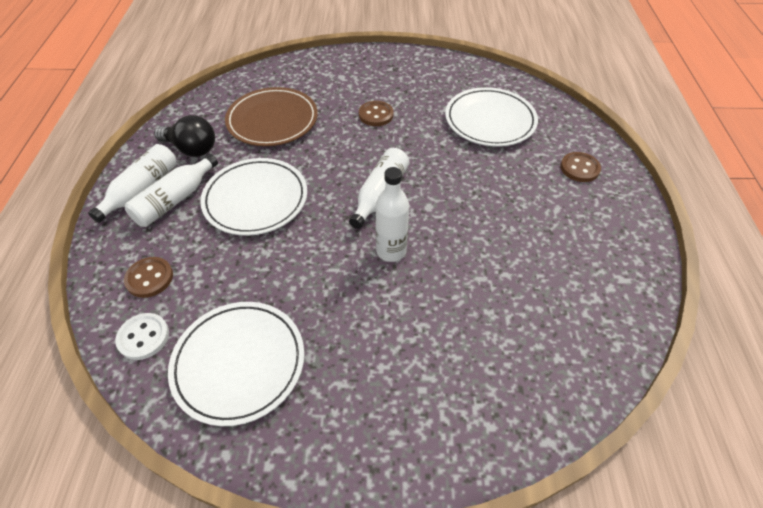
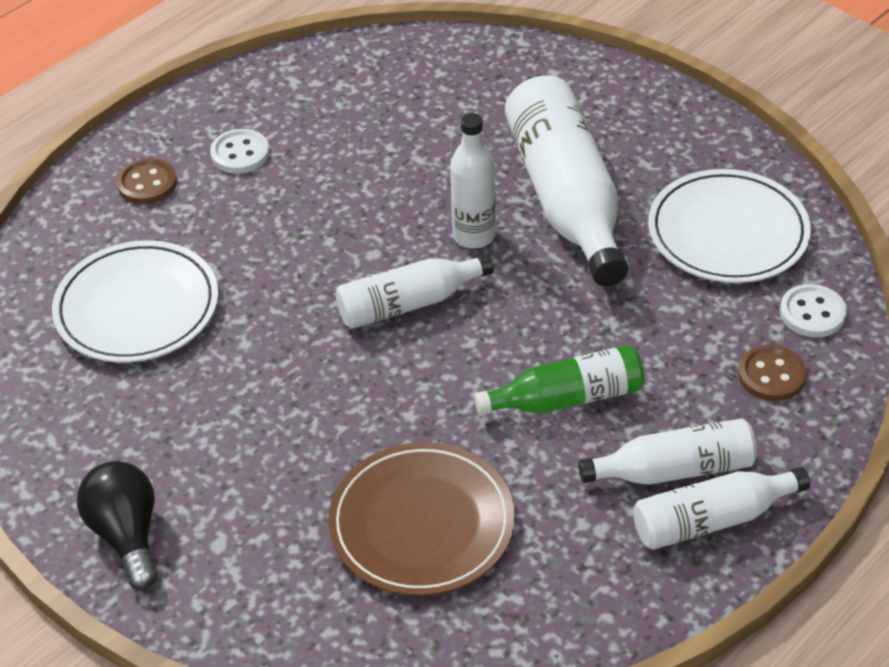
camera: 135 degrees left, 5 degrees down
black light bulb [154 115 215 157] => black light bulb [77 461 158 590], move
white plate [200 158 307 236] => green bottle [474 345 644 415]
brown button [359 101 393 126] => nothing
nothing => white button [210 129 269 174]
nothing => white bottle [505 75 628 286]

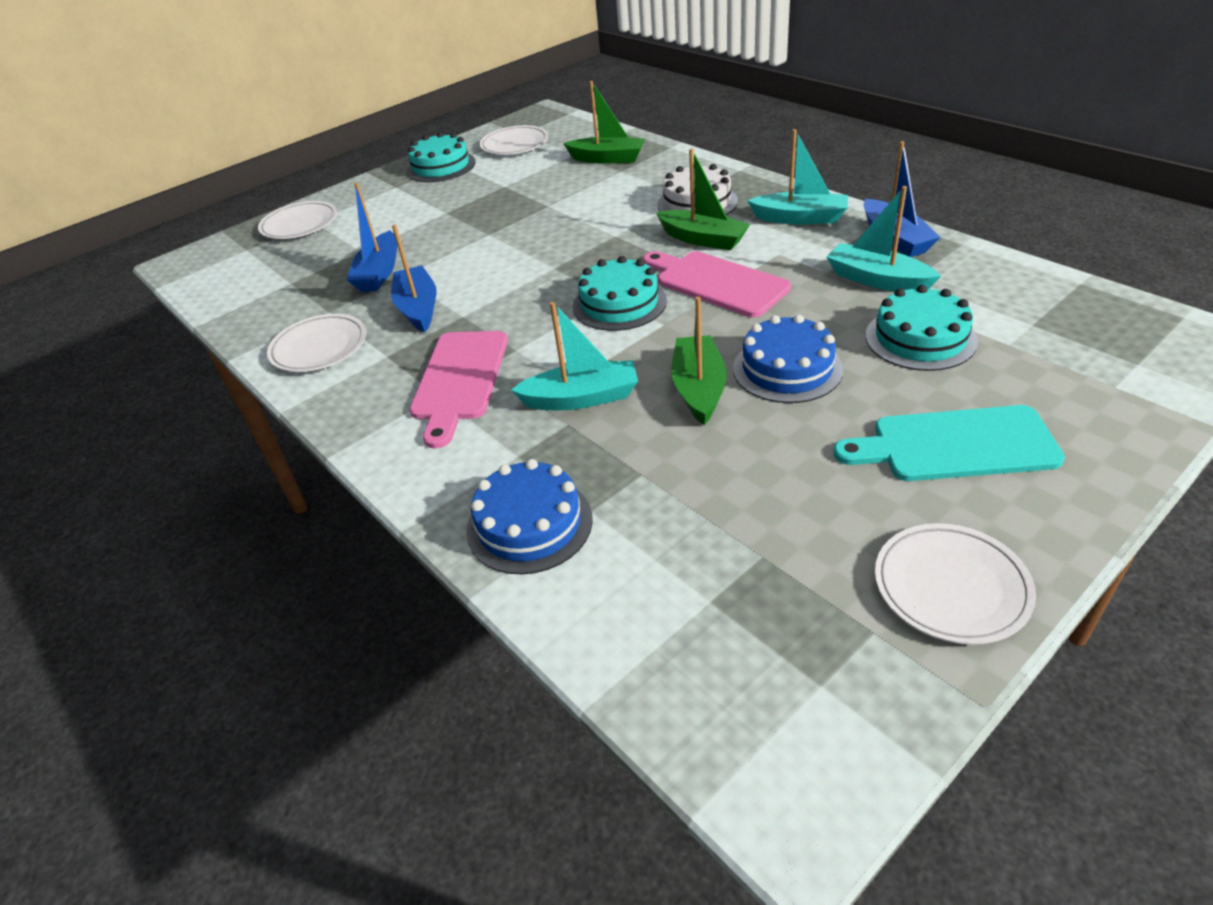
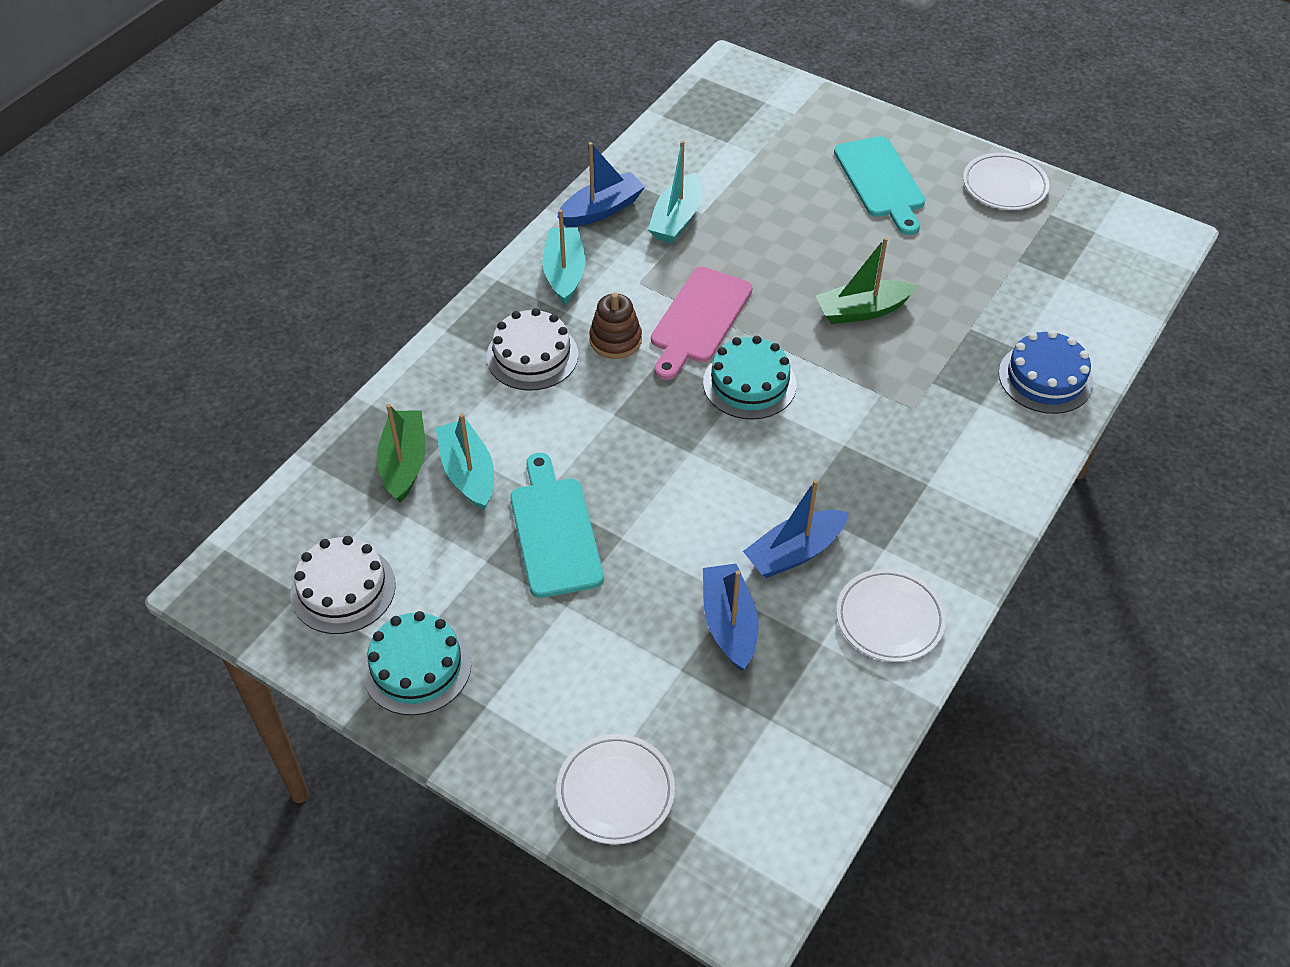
camera: 110 degrees left, 10 degrees up
blue boat [347 183 397 292] => blue boat [703 564 759 671], 90 degrees counterclockwise
pink cutting board [410 331 508 448] => nothing
white plate [479 125 549 155] => white cake [290 536 396 634]
turquoise boat [511 302 638 410] => turquoise boat [436 413 494 510], move
green boat [656 149 750 250] => brown stacking toy [589 292 642 359]
blue cake [733 315 843 403] => nothing
turquoise cake [866 285 978 371] => nothing
nothing => turquoise cutting board [510 453 604 598]

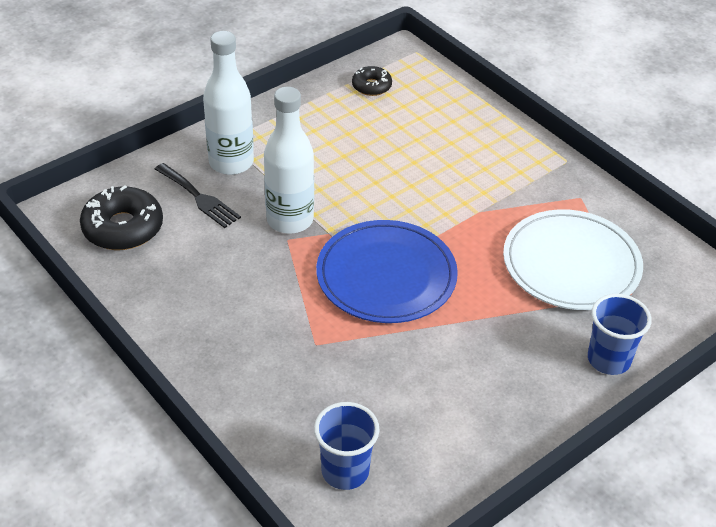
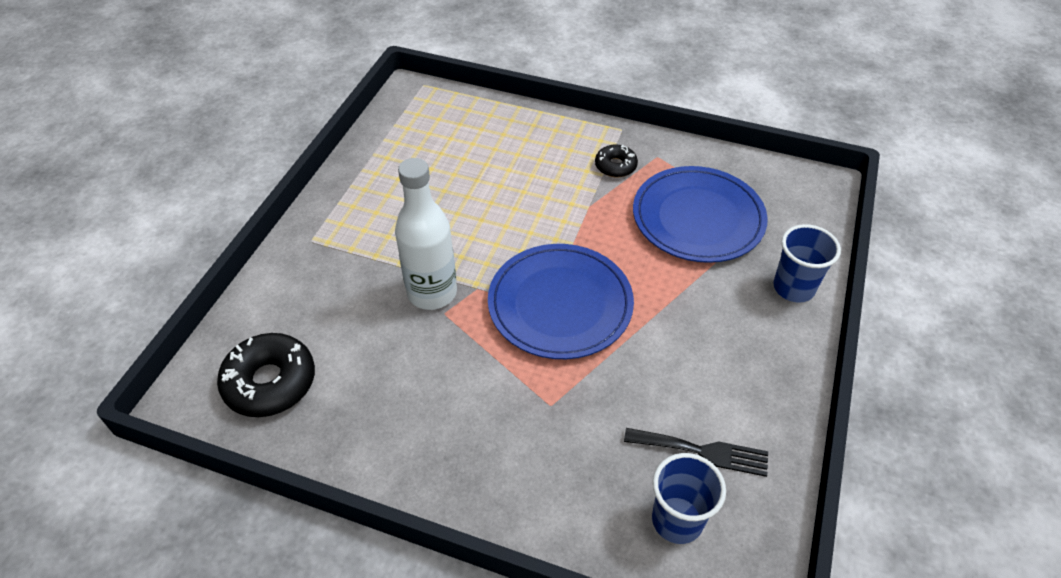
camera: 30 degrees left, 5 degrees up
black fork [155 163 241 228] => black fork [624 428 768 477], move
white bottle [203 31 254 175] => nothing
black donut [352 66 392 96] => black donut [595 145 638 177], move
white plate [503 209 643 310] => blue plate [633 166 768 263]

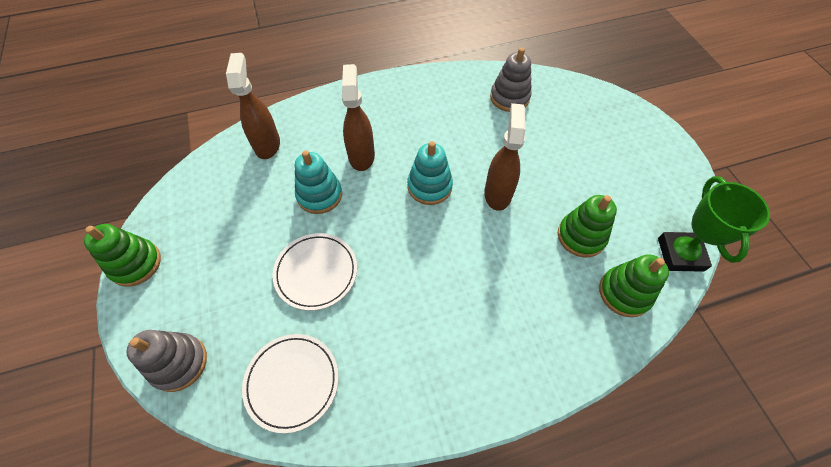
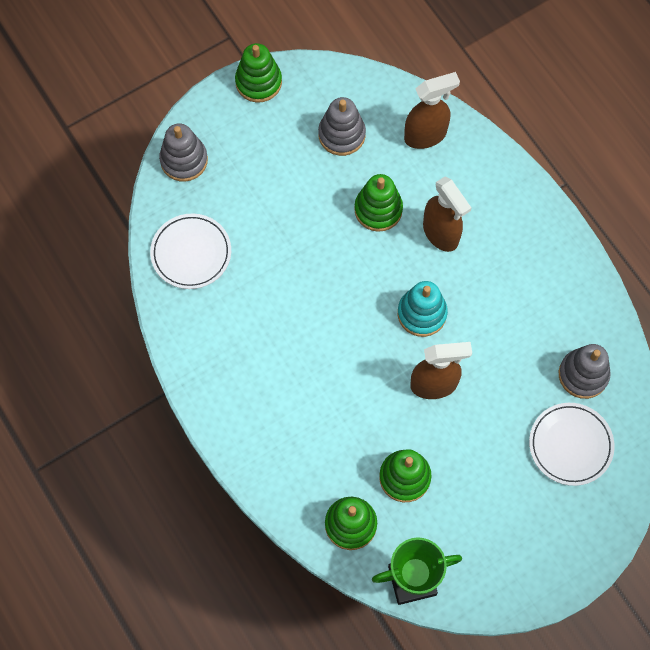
camera: 75 degrees right, 10 degrees up
white plate [273 233 357 311] => white plate [529 403 615 486], move
turquoise stacking toy [295 150 342 214] => green stacking toy [354 174 403 232]
brown spray bottle [342 64 375 171] => brown spray bottle [423 177 472 252], 75 degrees clockwise
nothing => grey stacking toy [318 97 366 156]

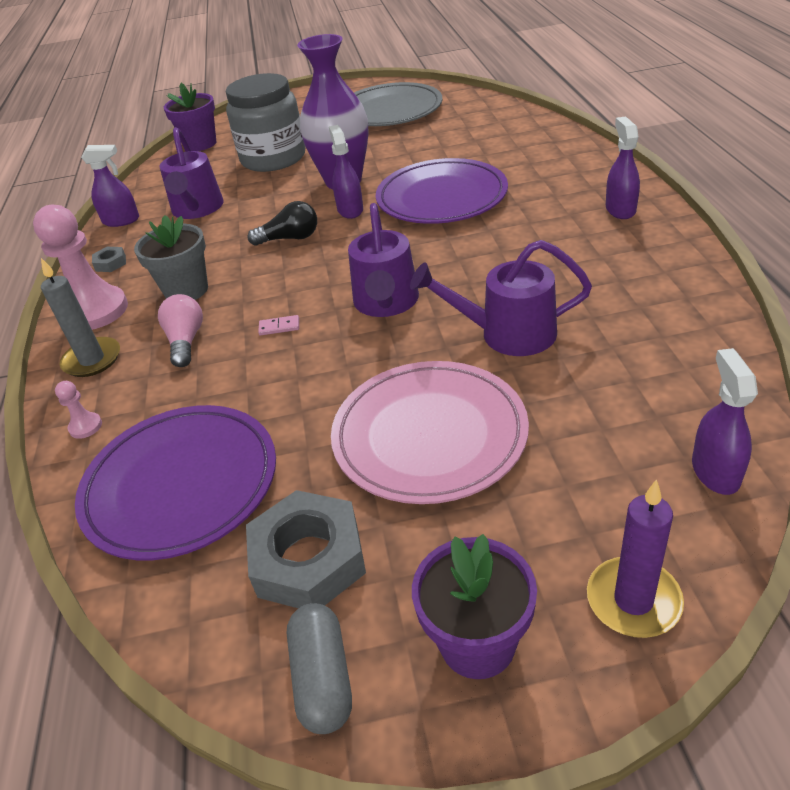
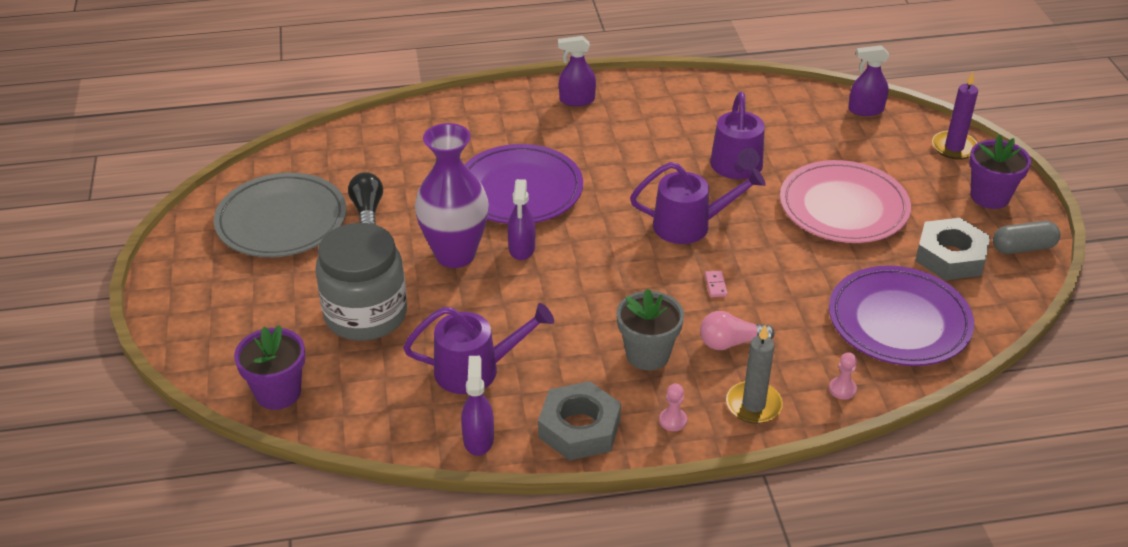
camera: 95 degrees left, 0 degrees up
pink pawn [33 205 128 330] => pink pawn [659 384 687 431], x0.42
grey nut [92 247 126 272] => grey nut [538 381 621 461], x2.17
black light bulb [248 201 317 246] => black light bulb [348 172 383 225], move
purple spray bottle [329 125 363 219] => purple spray bottle [508 179 535 260], 75 degrees counterclockwise

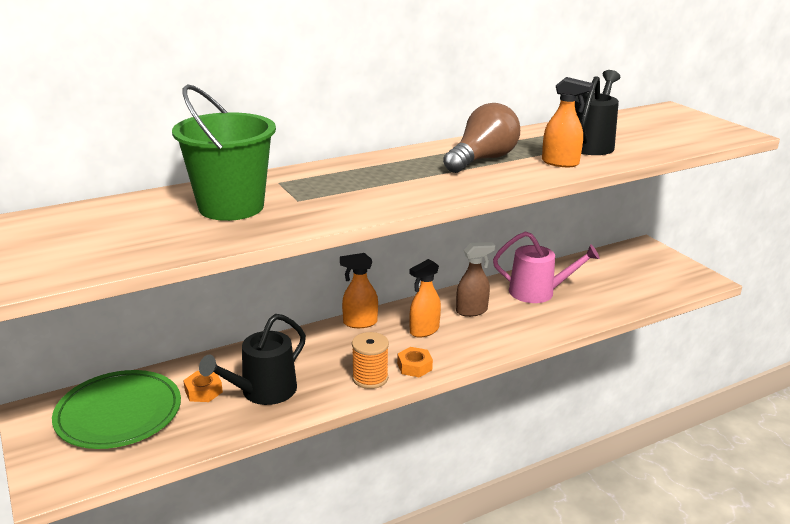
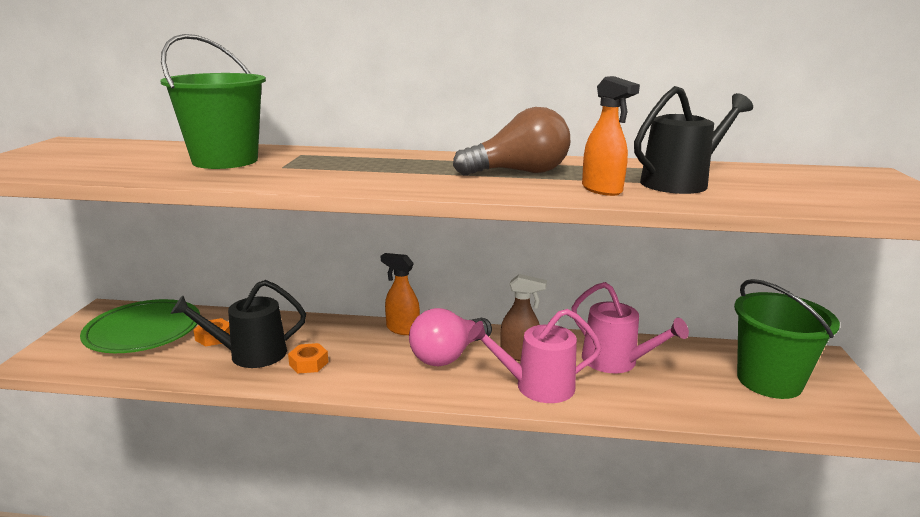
camera: 35 degrees right, 5 degrees down
orange spool [352 332 389 389] => nothing
orange nut [397 347 433 378] => orange nut [288 343 328 374], move
orange spray bottle [409 259 441 337] => pink light bulb [409 308 492 366]
nothing => pink watering can [468 309 602 403]
nothing => green bucket [734 279 840 399]

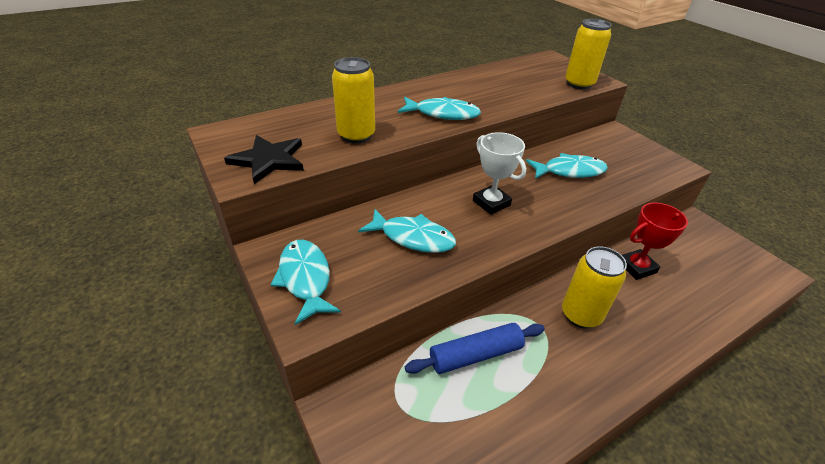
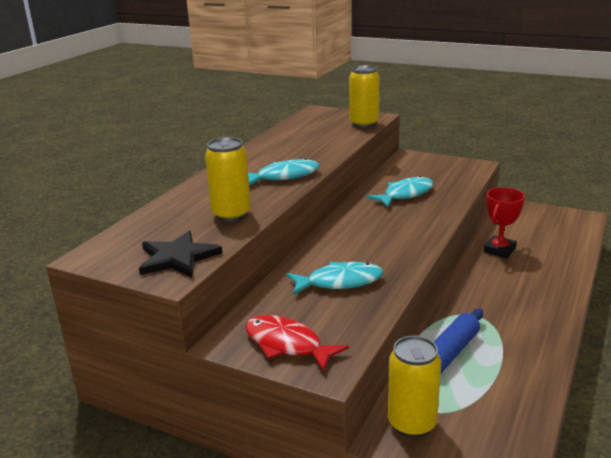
camera: 30 degrees left, 15 degrees down
turquoise fish [271 240 341 325] => red fish [246 315 349 372]
white trophy [473 132 526 215] => nothing
yellow can [562 246 627 329] => yellow can [388 336 441 438], move

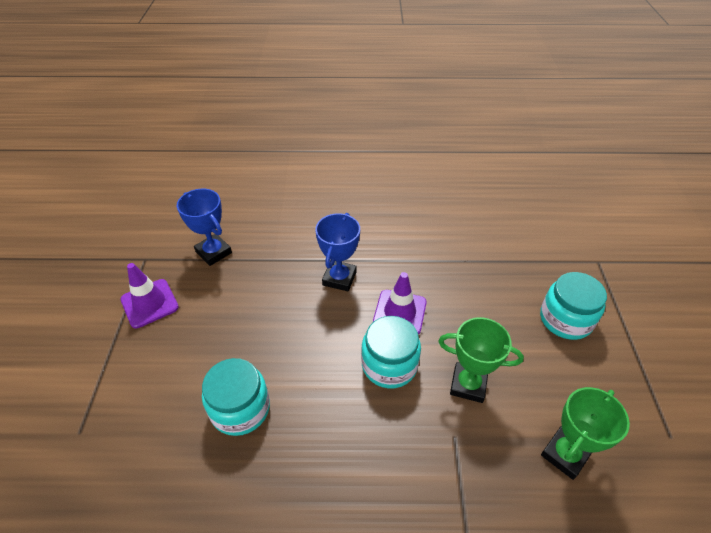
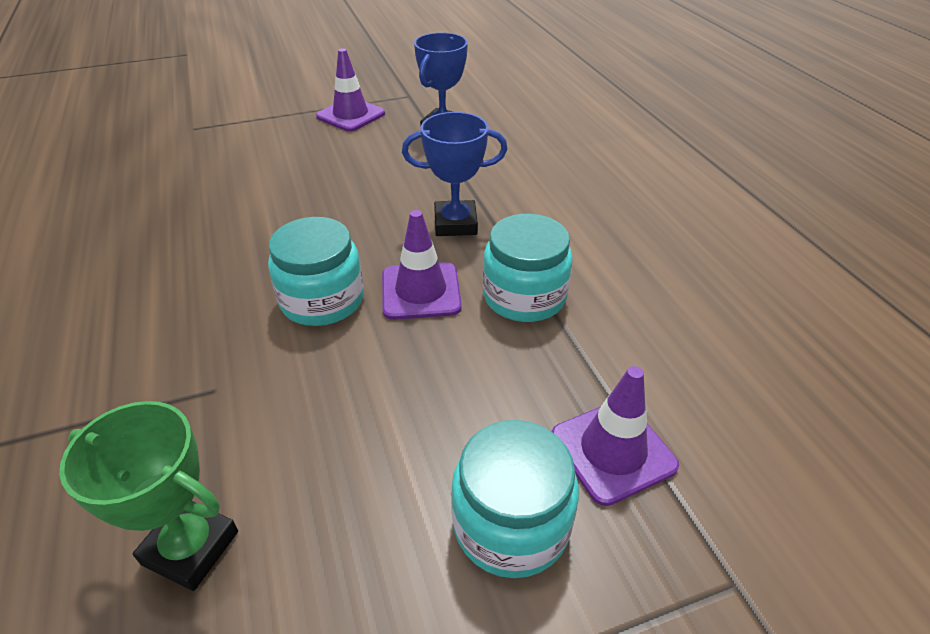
camera: 70 degrees right, 5 degrees down
turquoise jar [202 358 270 436] => turquoise jar [483 214 573 322], move
green trophy [438 317 524 403] => nothing
nothing => purple traffic cone [552 366 679 506]

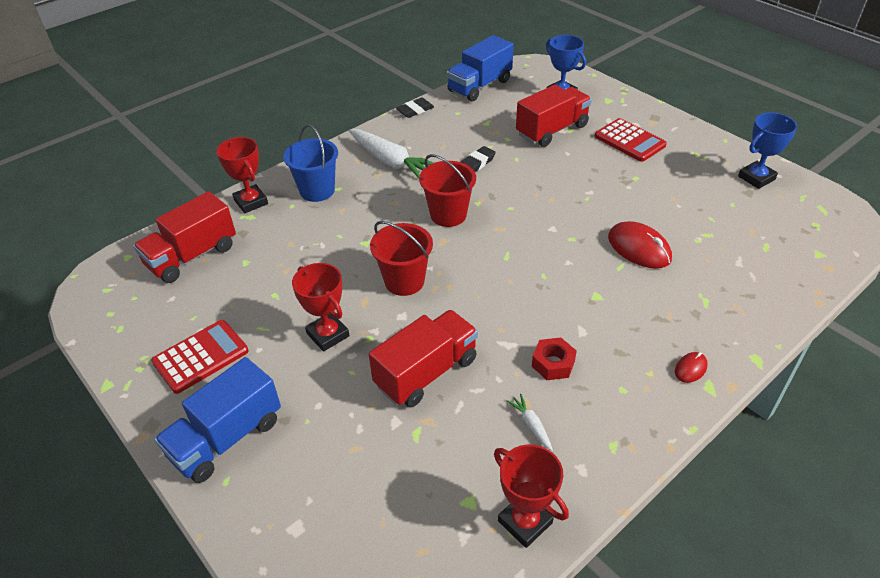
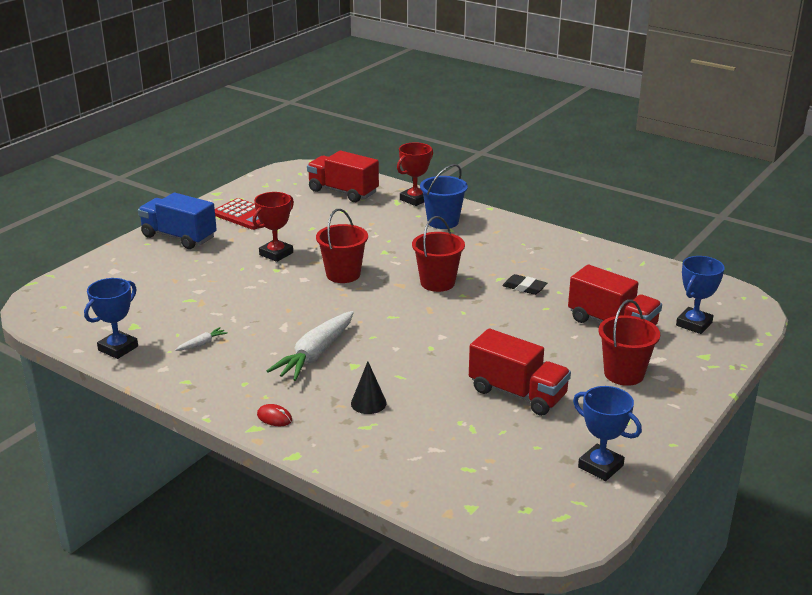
camera: 75 degrees right, 15 degrees down
white carrot [349 129 433 178] => white carrot [267 311 354 381], move
red truck [369 310 478 407] => red truck [469 328 571 416], move
black eraser [396 98 434 118] => nothing
blue truck [447 35 514 102] => nothing
red trophy [494 444 569 548] => blue trophy [84 278 138 359]
red nut [532 337 577 380] => nothing
red calculator [595 118 667 162] => red bucket [599 300 660 386]
red mouse [608 221 672 269] => nothing
nothing => black cone [351 361 387 414]

